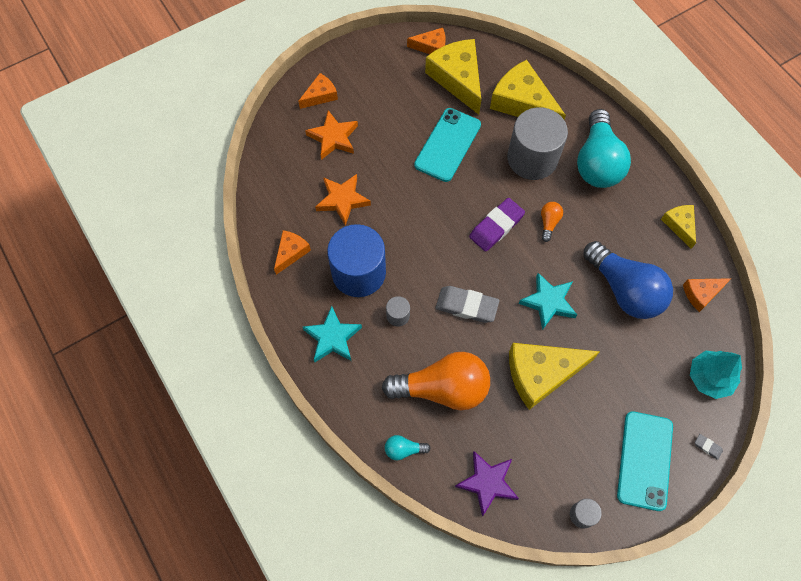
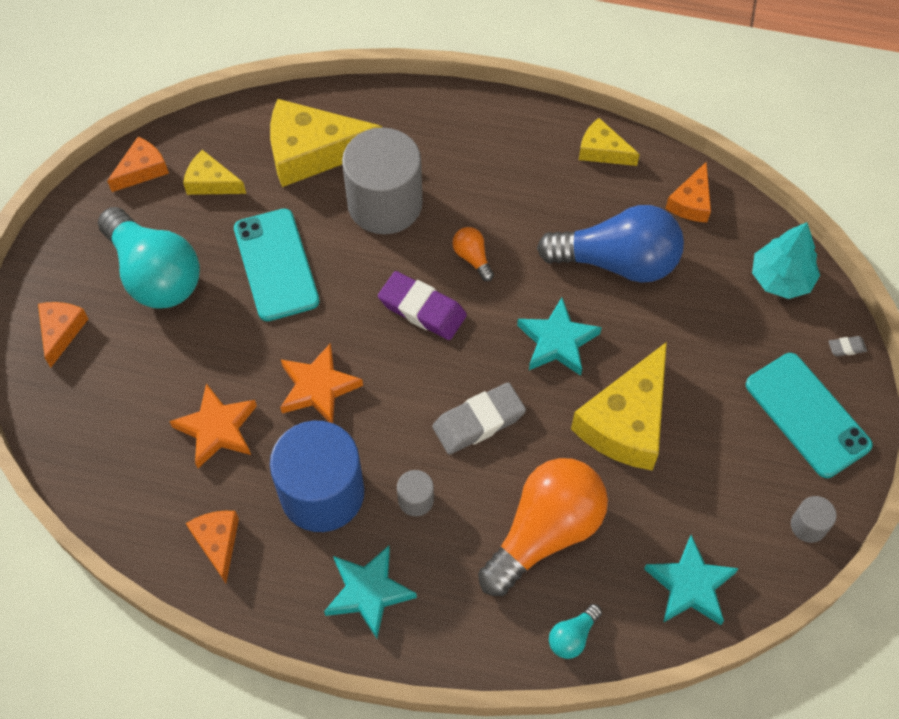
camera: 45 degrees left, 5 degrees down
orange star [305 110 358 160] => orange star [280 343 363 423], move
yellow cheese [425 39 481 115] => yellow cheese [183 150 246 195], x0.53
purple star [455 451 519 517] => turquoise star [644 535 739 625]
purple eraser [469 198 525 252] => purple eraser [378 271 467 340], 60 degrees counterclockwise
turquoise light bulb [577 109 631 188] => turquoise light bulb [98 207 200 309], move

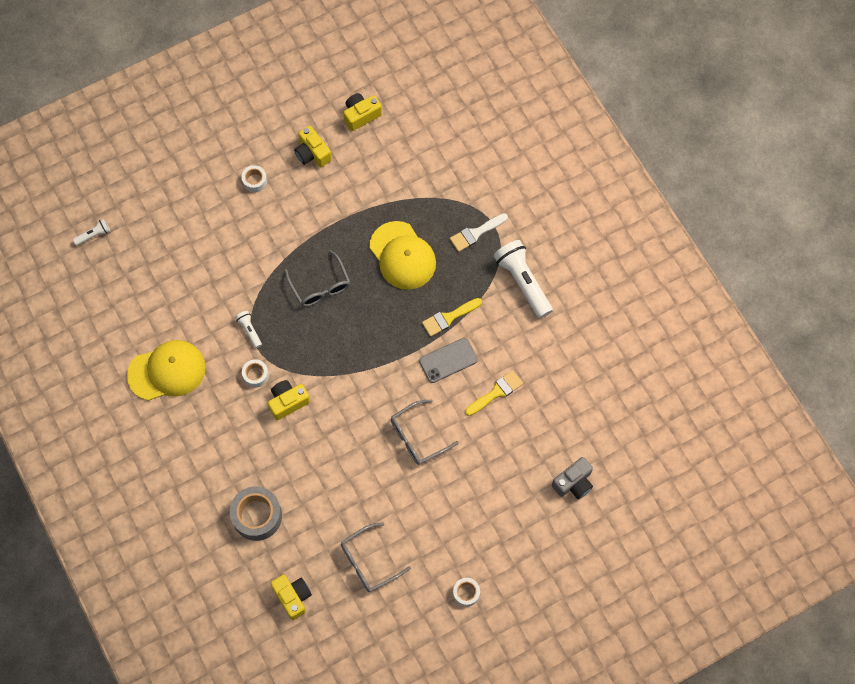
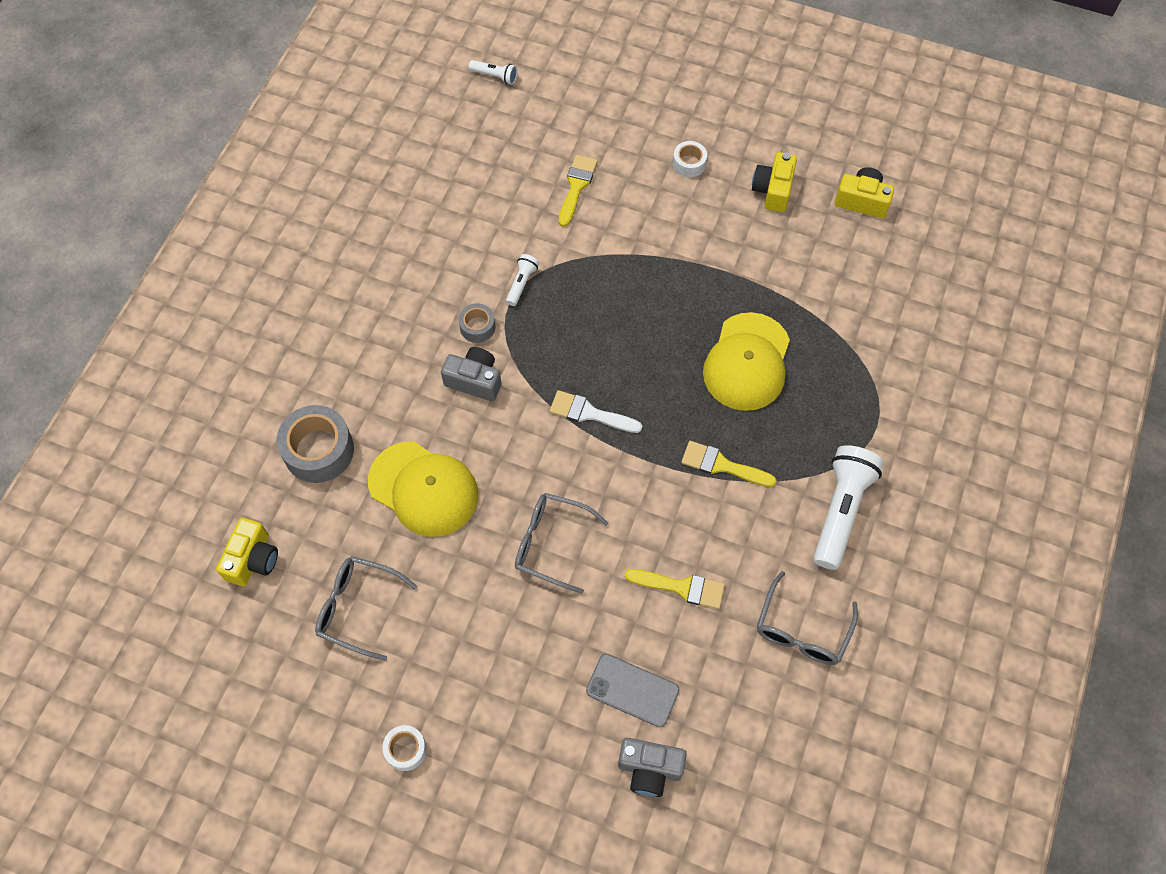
camera: 50 degrees right, 5 degrees down
yellow cap [127 340 206 401] => yellow cap [368 441 478 537], move
white tape [242 359 269 388] => grey tape [458 303 495 343]
yellow camera [268 380 310 420] => grey camera [441 347 501 402]
grey glasses [285 250 350 307] => grey glasses [757 571 858 665], move
grey phone [419 338 478 383] => grey phone [586 654 680 727], move
white brush [450 213 508 252] => white brush [550 390 642 433], move
nothing => yellow brush [559 155 598 227]

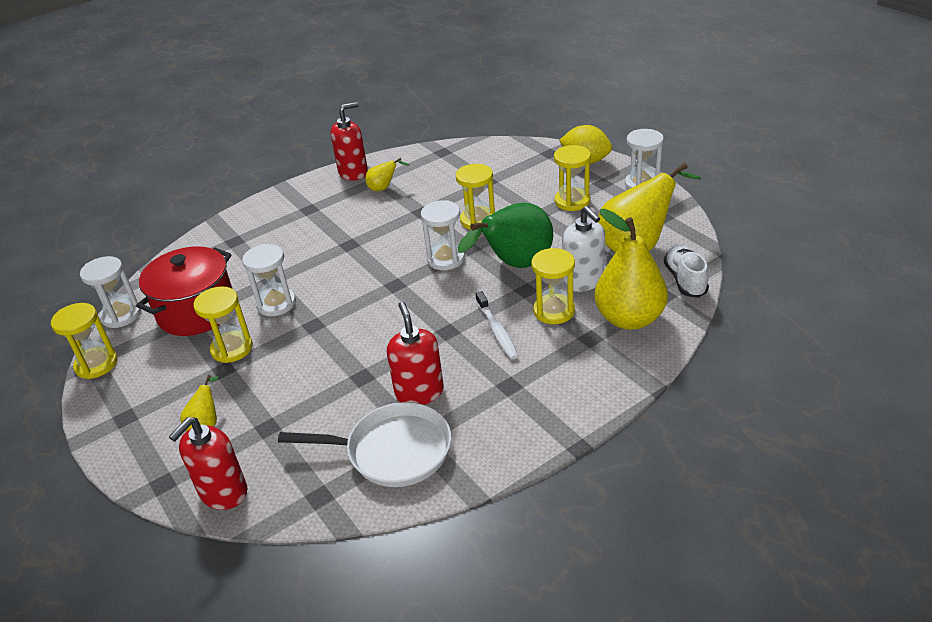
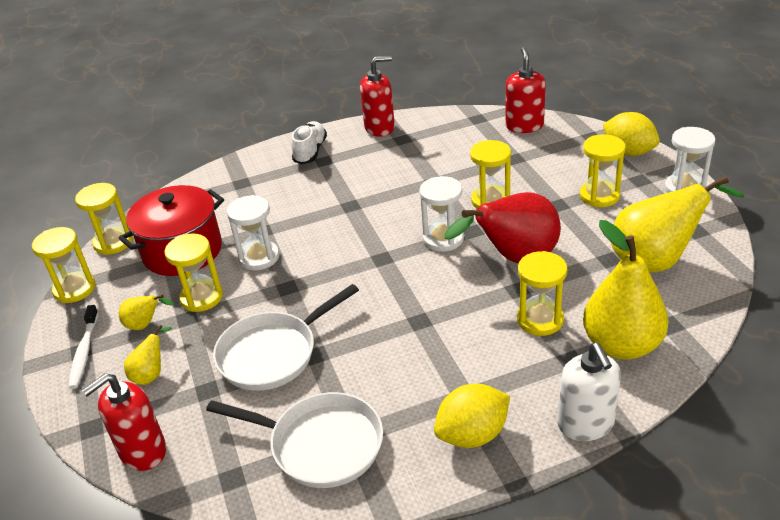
camera: 15 degrees right, 0 degrees up
white hourglass [80 256 141 328] => yellow hourglass [75 183 133 255]
yellow pear [365 158 409 191] => yellow pear [119 295 174 330], move
red soap dispenser [387 302 444 405] => red soap dispenser [505 47 546 133], move
green pear [458 202 553 268] => red pear [445 192 561 263]
white toothbrush [475 291 518 360] => white toothbrush [68 305 98 389], move
white soap dispenser [562 206 605 292] => white soap dispenser [558 343 621 441], move
white shoe [664 244 709 298] => white shoe [291 121 327 164], move
nothing => white pan [213 284 359 391]
nothing => yellow lemon [434 384 510 448]

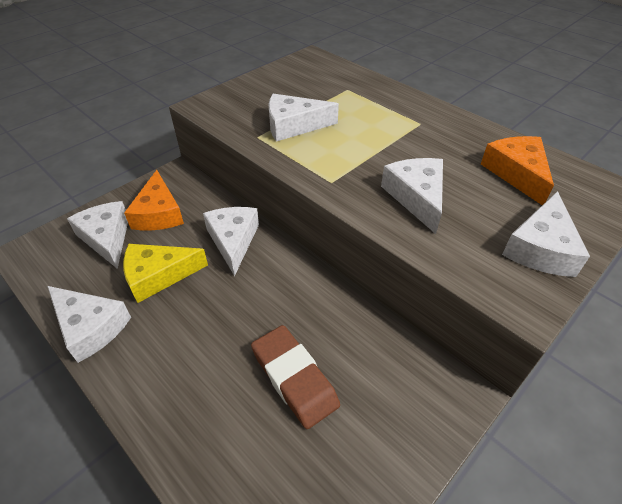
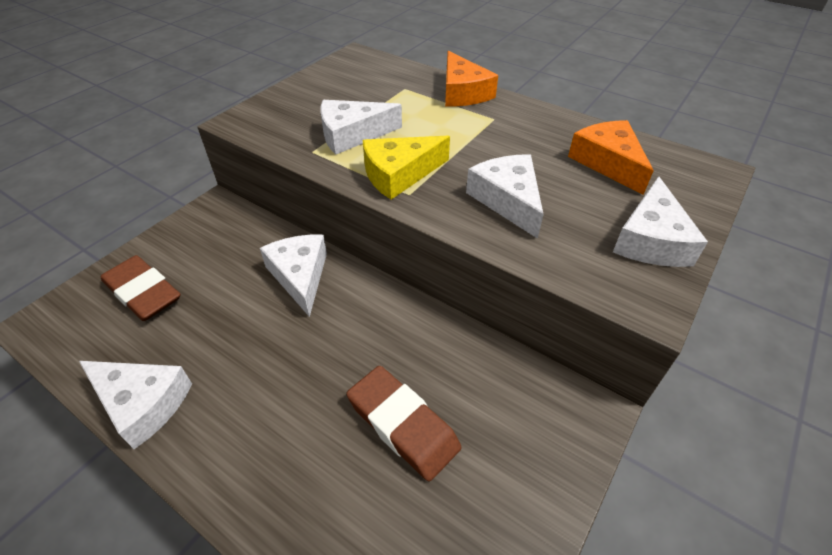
camera: 10 degrees left, 0 degrees up
white cheese [67 201 128 269] => brown eraser [100 255 181 321]
yellow cheese [123 244 208 303] => yellow cheese [363 136 450 200], move
orange cheese [124 170 184 230] => orange cheese [445 51 498 107], move

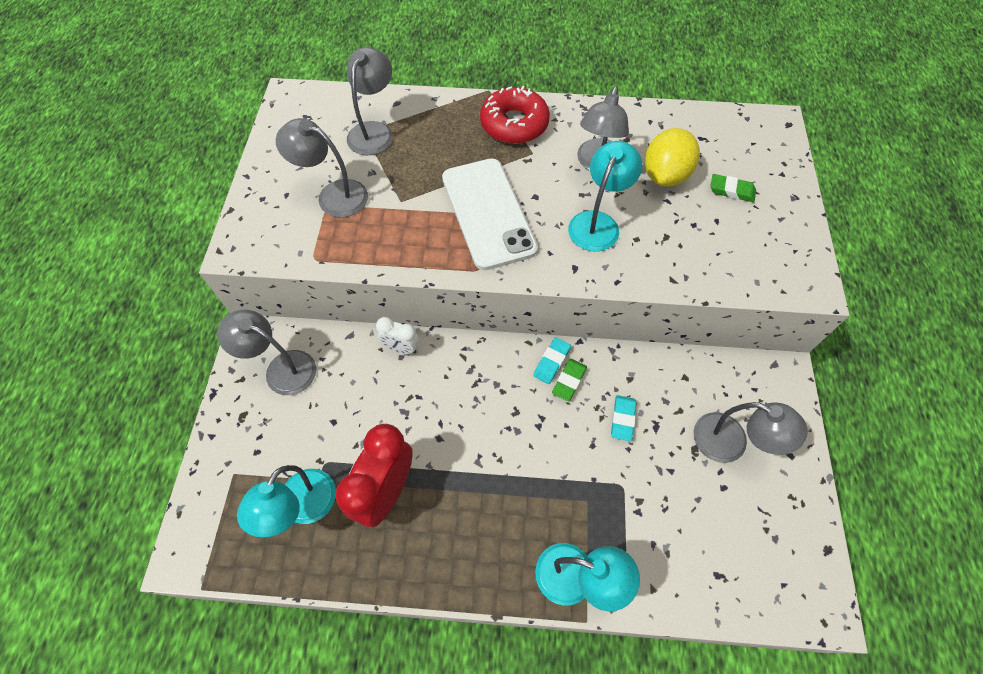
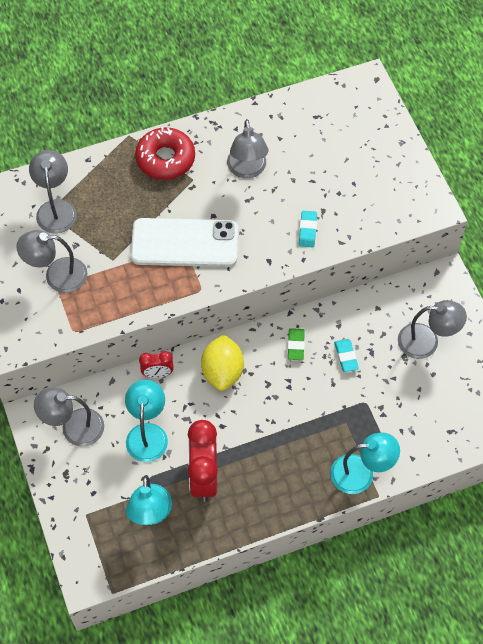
camera: 25 degrees left, 0 degrees up
white clock [376 317 419 354] => red clock [139 351 174 378]
white phone [442 158 538 270] => white phone [131 218 238 267], 45 degrees counterclockwise
turquoise eraser [533 337 571 384] => turquoise eraser [299 211 317 247], move
turquoise lamp [568 141 643 252] => turquoise lamp [125 380 168 462], move
yellow lemon [645 128 700 187] => yellow lemon [201 334 244 391], move
green eraser [710 174 756 202] => nothing

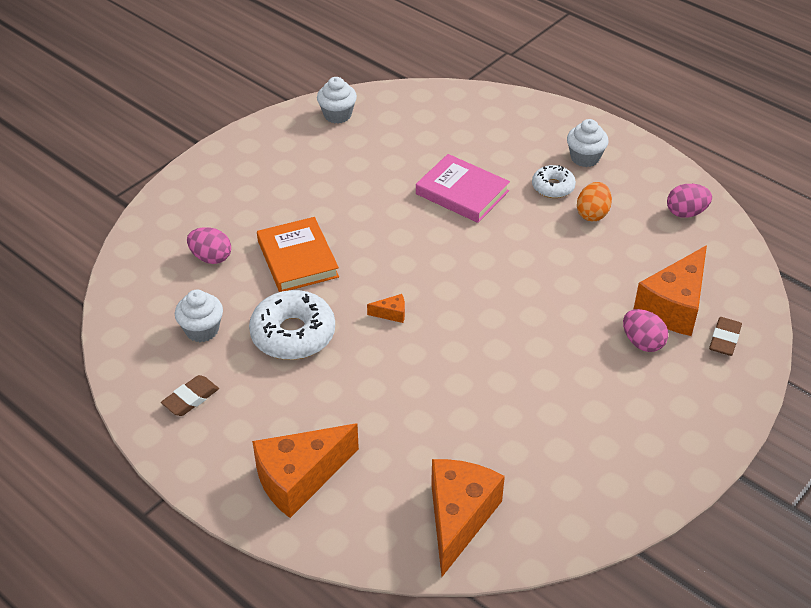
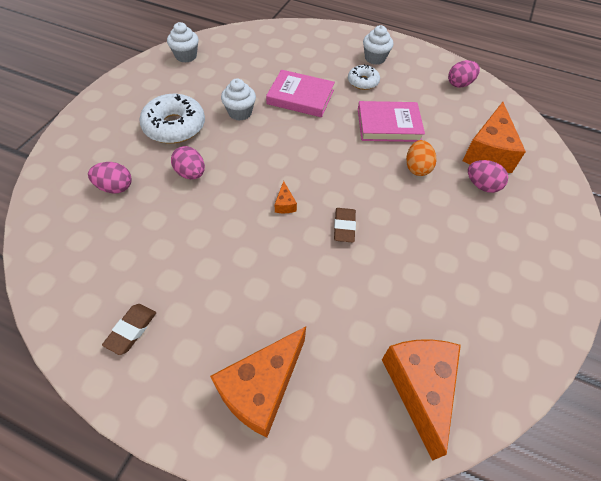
camera: 20 degrees left, 10 degrees up
white cupcake [175 290 223 342] => white cupcake [221 78 256 121], move
white donut [249 290 335 360] => white donut [140 94 205 144], move
orange book [257 217 339 292] => pink egg [171 146 205 179]
orange cheese [367 294 405 323] => orange cheese [275 181 297 213], 105 degrees clockwise
orange egg [577 182 612 221] => orange egg [406 140 436 176], move
brown eraser [709 317 742 356] => brown eraser [334 208 356 243], move
nothing => pink book [358 101 425 142]

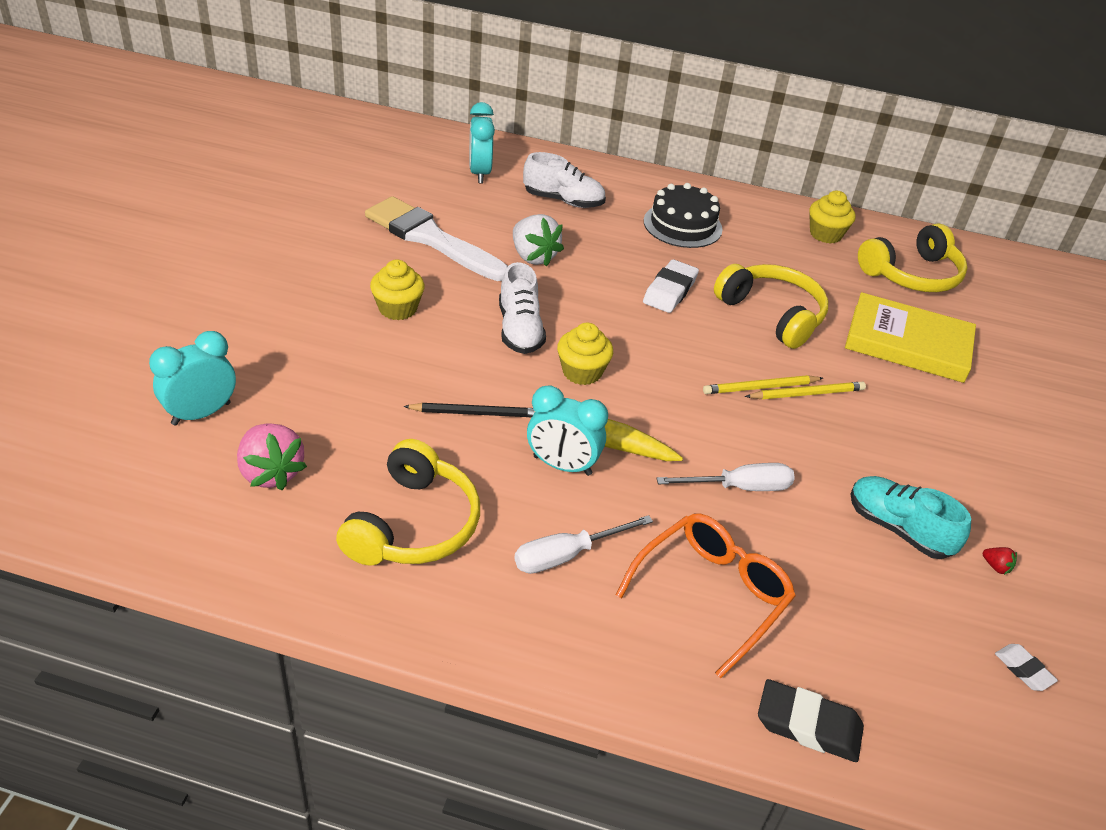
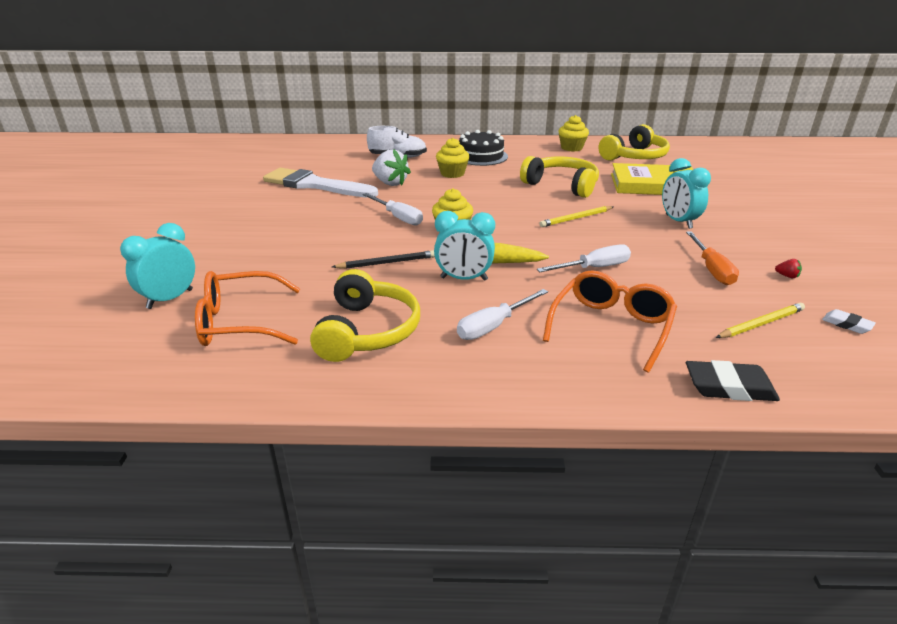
camera: 10 degrees left, 10 degrees down
pink strawberry [237 423 307 490] => orange glasses [195 271 300 346]
yellow cupcake [370 259 425 320] => yellow cupcake [436 138 470 178], move
turquoise clock [469 102 495 183] => turquoise clock [662 158 711 229], move
white shoe [499 262 546 354] => white screwdriver [363 193 423 226]
white eraser [643 259 699 313] => nothing
yellow pencil [745 382 866 399] => yellow pencil [715 303 805 338], move
turquoise shoe [850 476 971 559] => orange screwdriver [686 231 739 285]

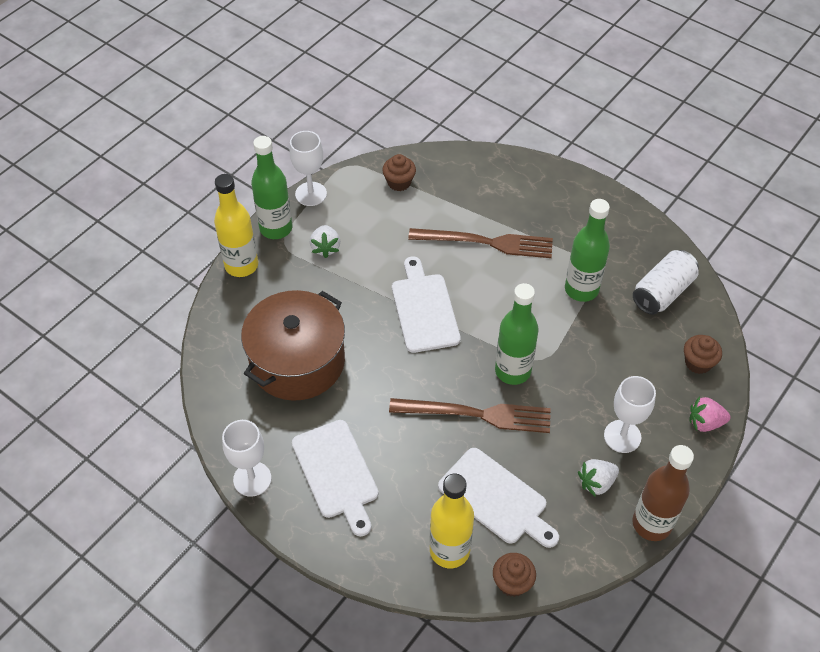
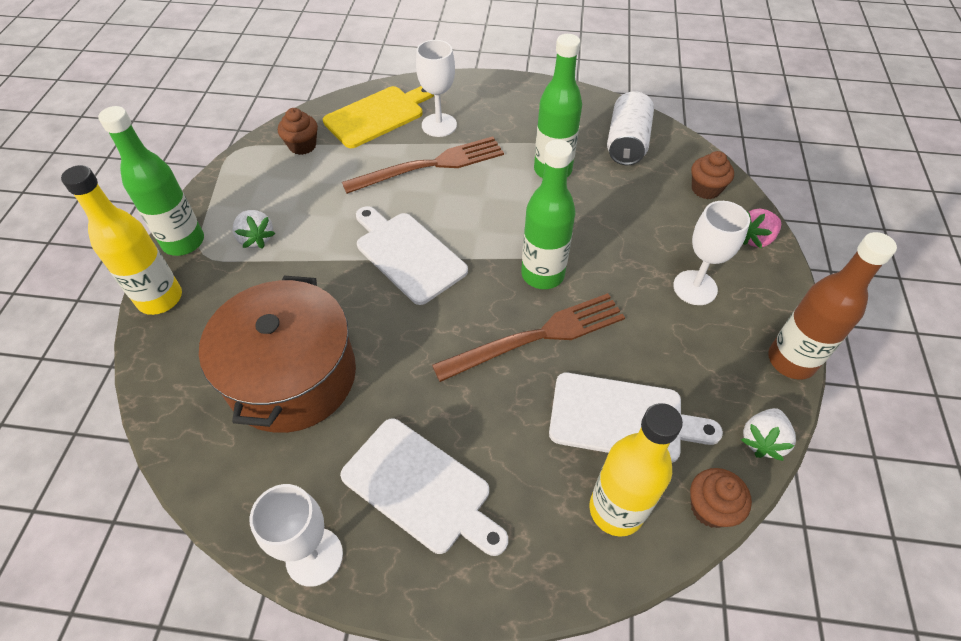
camera: 30 degrees left, 0 degrees up
white goblet [289 131 327 206] => white goblet [416 40 457 137], move
white strawberry [578 459 619 497] => white strawberry [741 408 796 461], move
nothing => yellow cutting board [323 86 434 148]

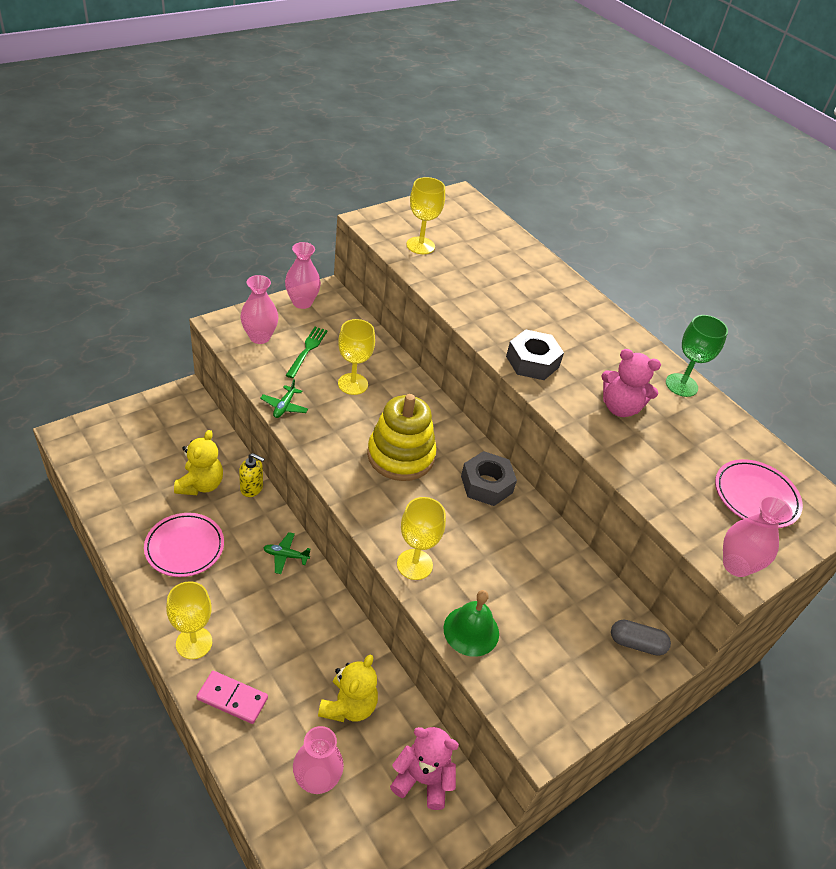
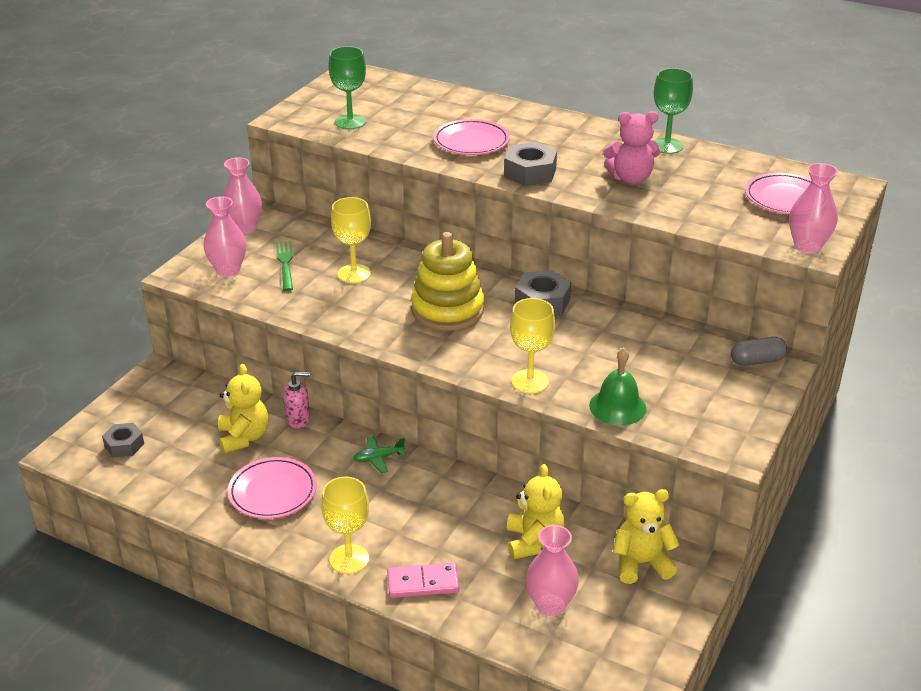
camera: 20 degrees left, 10 degrees down
yellow soap dispenser [239 453 265 497] => pink soap dispenser [283 371 310 429]
green plane [260 379 308 418] => nothing
pink teddy bear [390 727 459 810] => yellow teddy bear [613 489 680 584]
yellow goblet [407 177 445 254] => green goblet [329 46 366 129]
nothing => grey nut [102 423 144 457]
nothing => pink plate [433 119 510 155]

